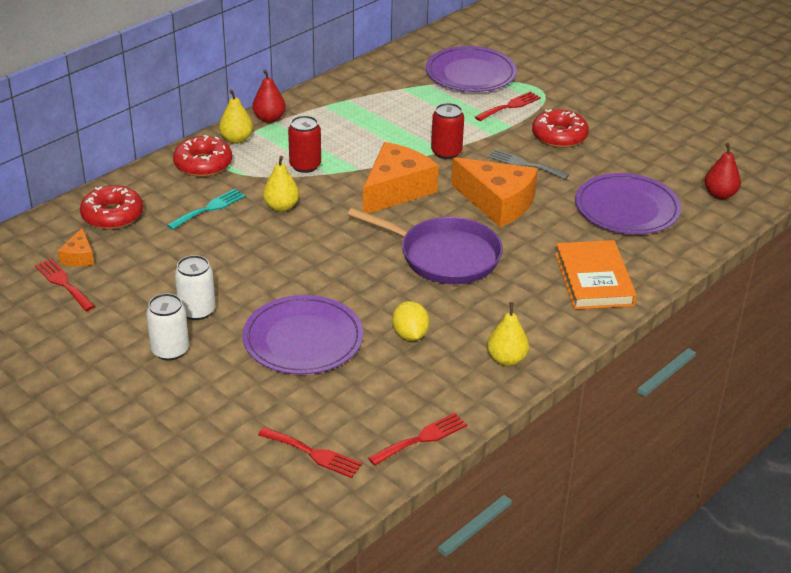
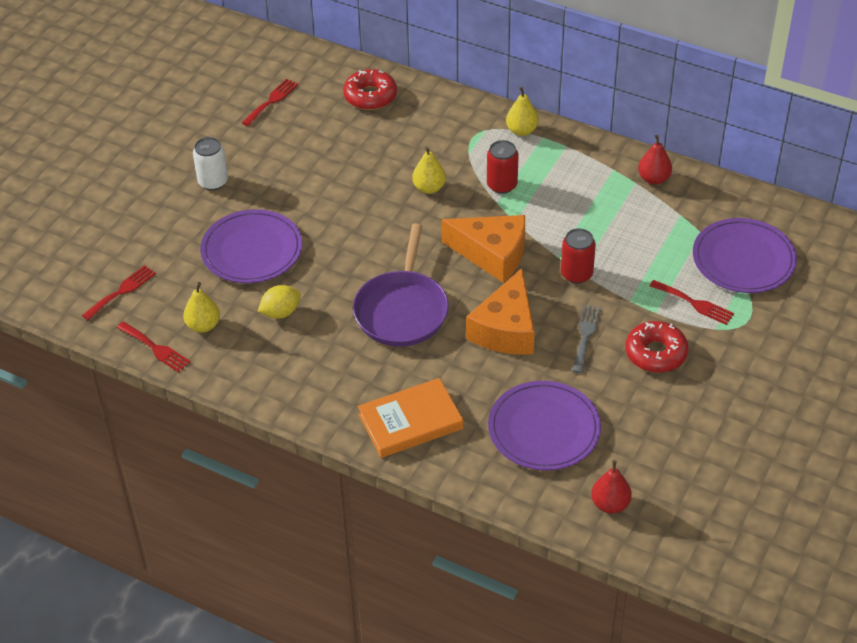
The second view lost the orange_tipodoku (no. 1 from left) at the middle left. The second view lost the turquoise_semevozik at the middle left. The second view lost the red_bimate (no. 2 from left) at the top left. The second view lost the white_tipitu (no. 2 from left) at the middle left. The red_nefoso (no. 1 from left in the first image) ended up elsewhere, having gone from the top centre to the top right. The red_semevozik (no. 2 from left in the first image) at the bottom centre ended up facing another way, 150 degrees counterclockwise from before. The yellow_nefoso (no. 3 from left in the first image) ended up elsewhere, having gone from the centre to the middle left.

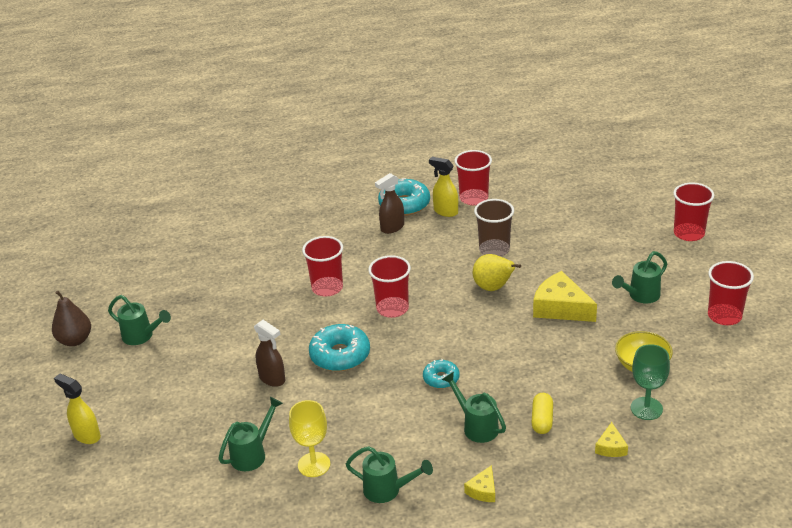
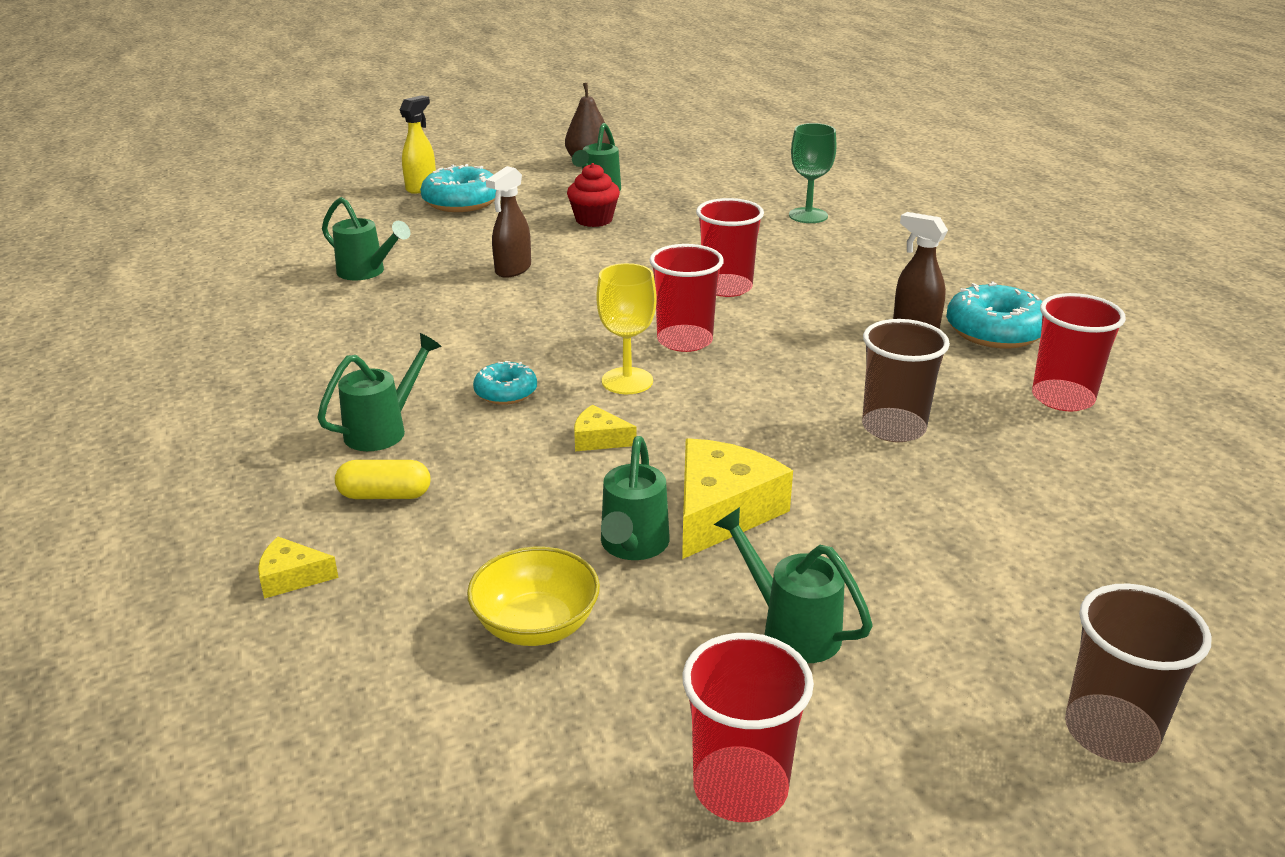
The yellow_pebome ended up elsewhere, having gone from the bottom centre to the centre. The turquoise_bimate (no. 1 from left) ended up elsewhere, having gone from the centre to the top centre. The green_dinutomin (no. 3 from left in the first image) ended up elsewhere, having gone from the bottom centre to the centre. The second view lost the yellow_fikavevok (no. 2 from left) at the centre. The yellow_tipodoku (no. 1 from left in the first image) ended up elsewhere, having gone from the bottom centre to the centre. The second view lost the yellow_nefoso at the centre. The green_pebome ended up elsewhere, having gone from the bottom right to the top centre. What was the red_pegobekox (no. 4 from left) at the middle right turned into the brown_pegobekox (no. 2 from left) at the bottom right. The second view gained the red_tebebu at the top centre.

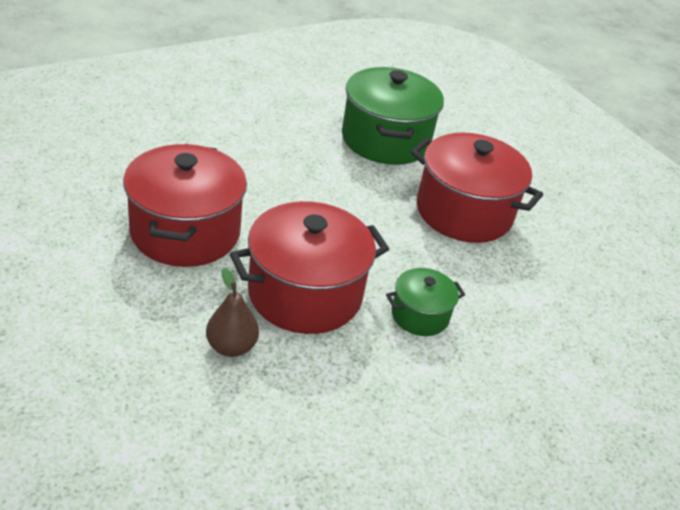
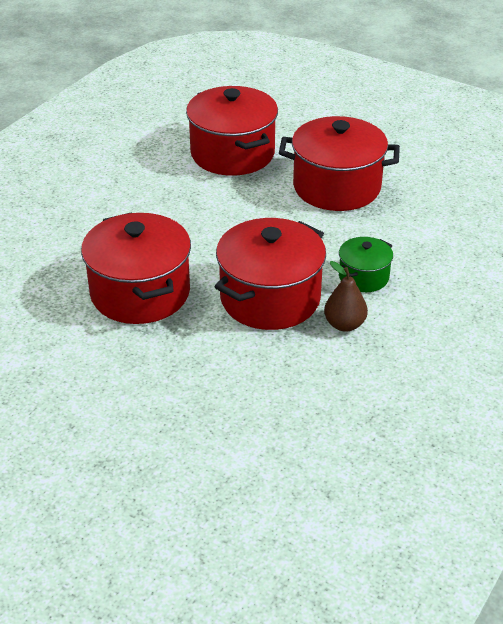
The brown_nefoso ended up elsewhere, having gone from the centre to the middle right. What was the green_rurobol (no. 1 from left) at the top centre turned into the red_rurobol (no. 2 from left) at the top centre.

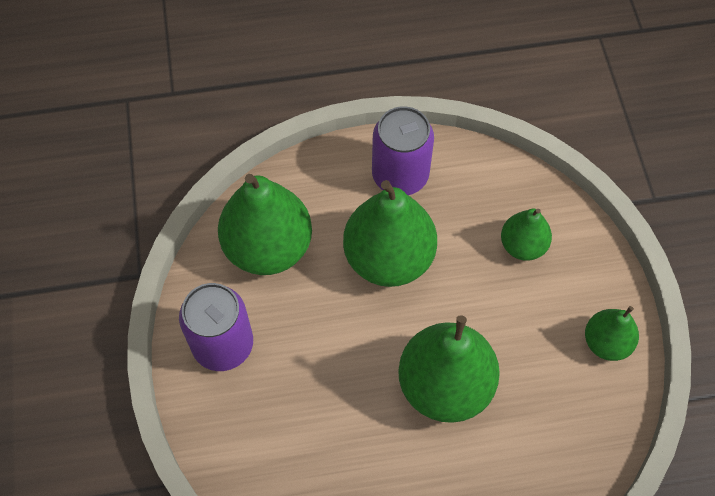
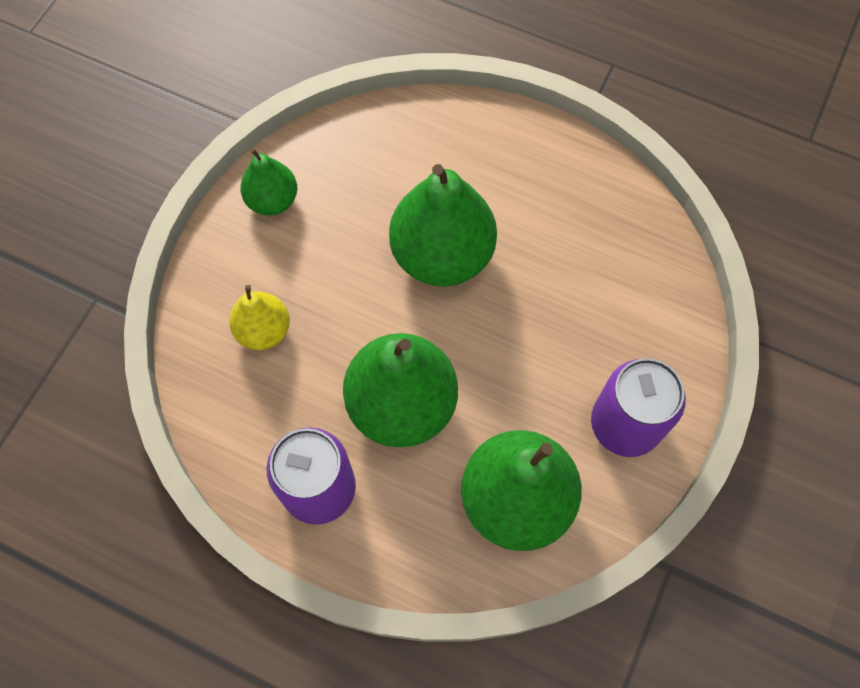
What was the green_nefoso (no. 4 from left) at the middle right turned into the yellow_nefoso at the middle left.

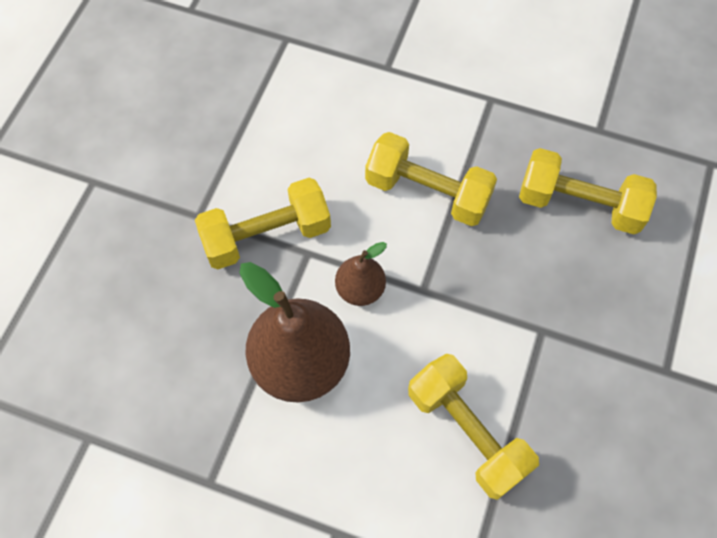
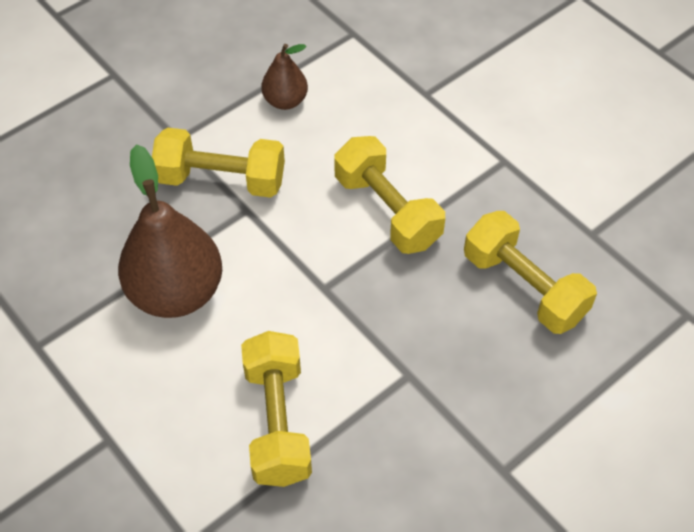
The brown_nefoso (no. 2 from left) ended up elsewhere, having gone from the centre to the top centre.

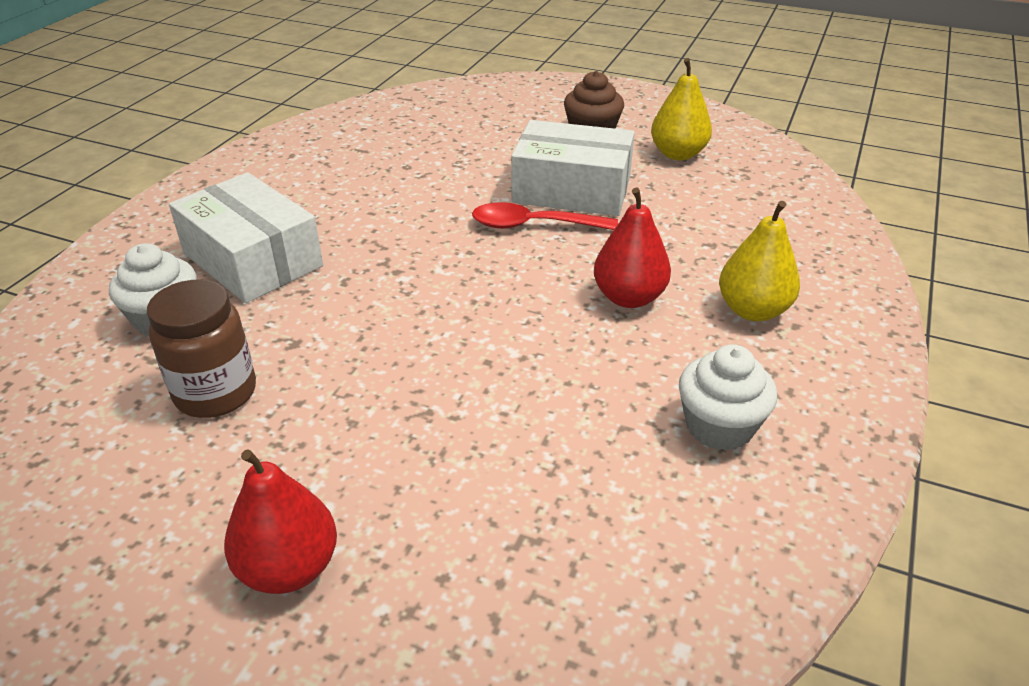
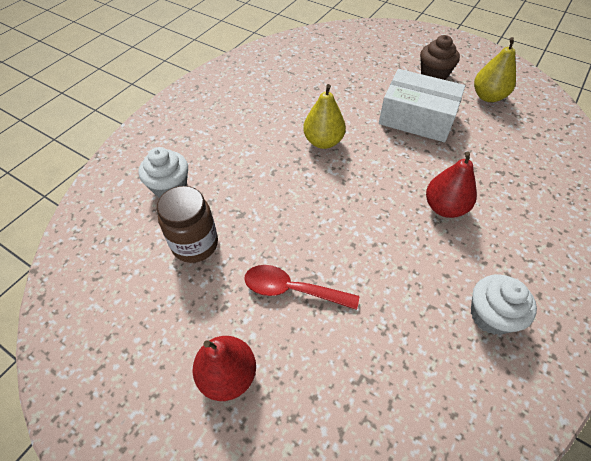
The second view lost the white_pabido (no. 1 from left) at the middle left. The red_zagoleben ended up elsewhere, having gone from the top centre to the centre. The yellow_nefoso (no. 2 from left in the first image) ended up elsewhere, having gone from the middle right to the top centre.

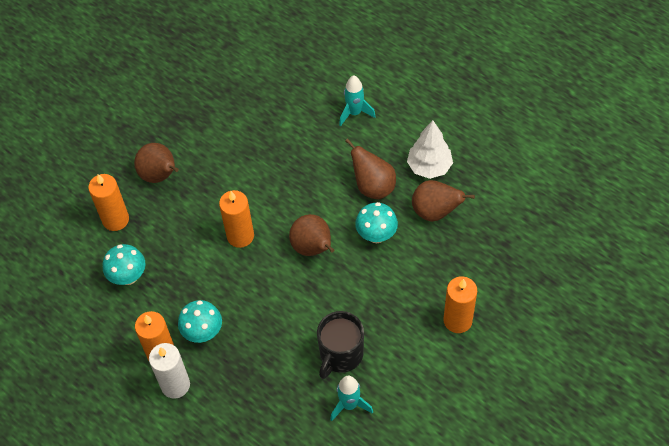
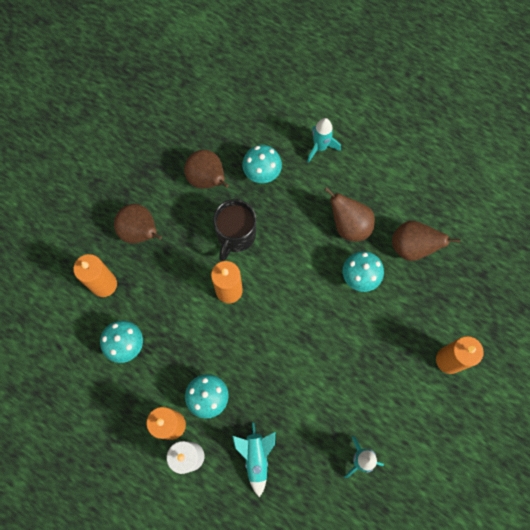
The brown_nefoso (no. 2 from left) ended up elsewhere, having gone from the centre to the top centre. The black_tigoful ended up elsewhere, having gone from the bottom centre to the centre. The second view lost the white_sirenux at the centre. The second view gained the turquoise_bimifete (no. 1 from left) at the bottom centre. The second view gained the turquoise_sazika (no. 3 from left) at the top centre.

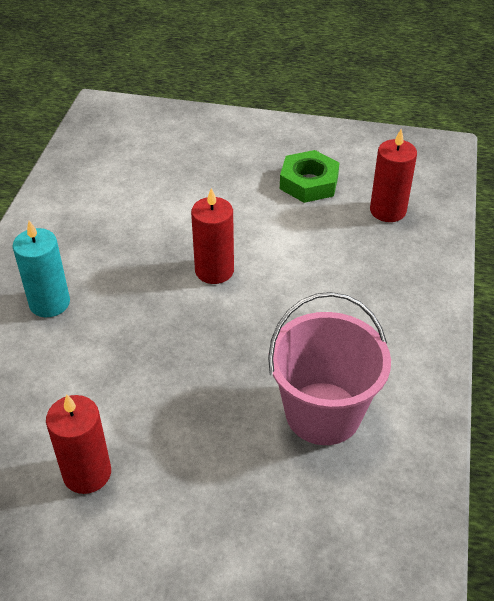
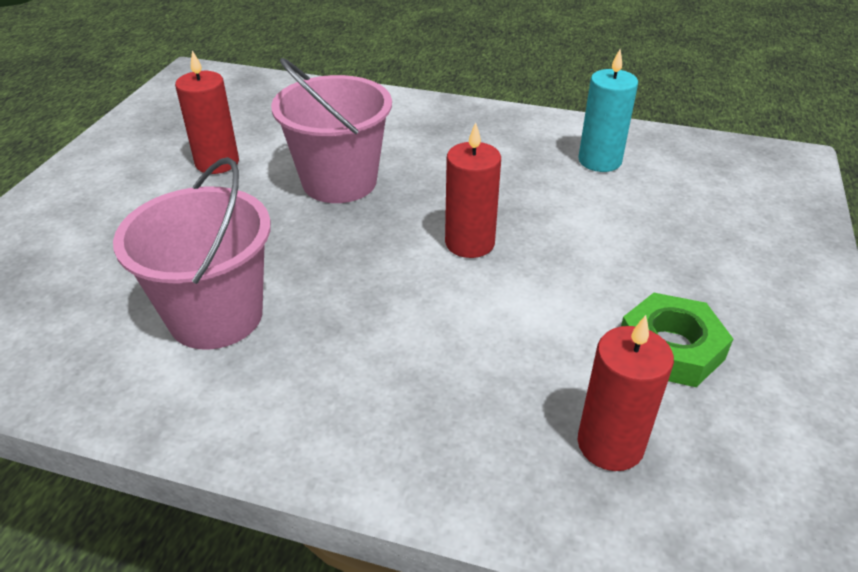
The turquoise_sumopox ended up elsewhere, having gone from the middle left to the top right. The second view gained the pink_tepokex (no. 2 from left) at the top centre.

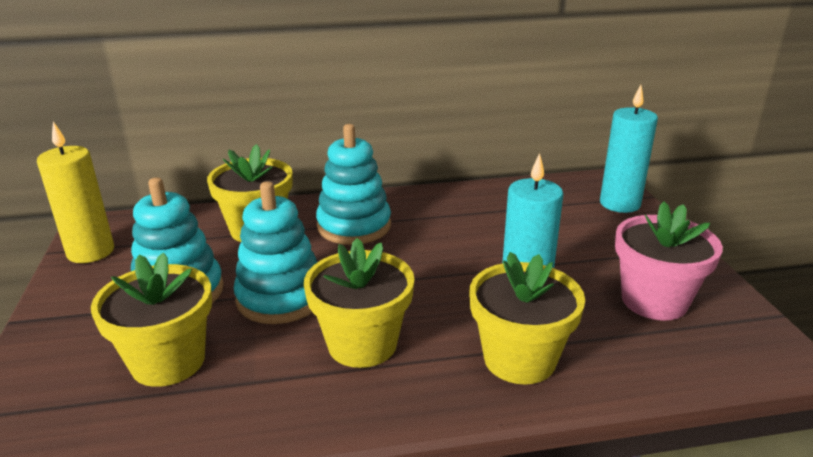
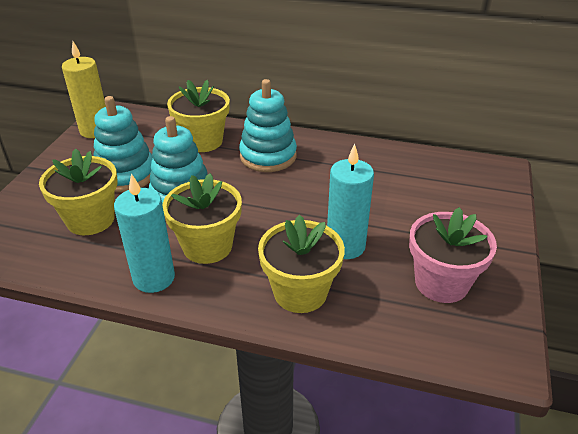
The turquoise_sumopox (no. 2 from left in the first image) ended up elsewhere, having gone from the top right to the middle left.

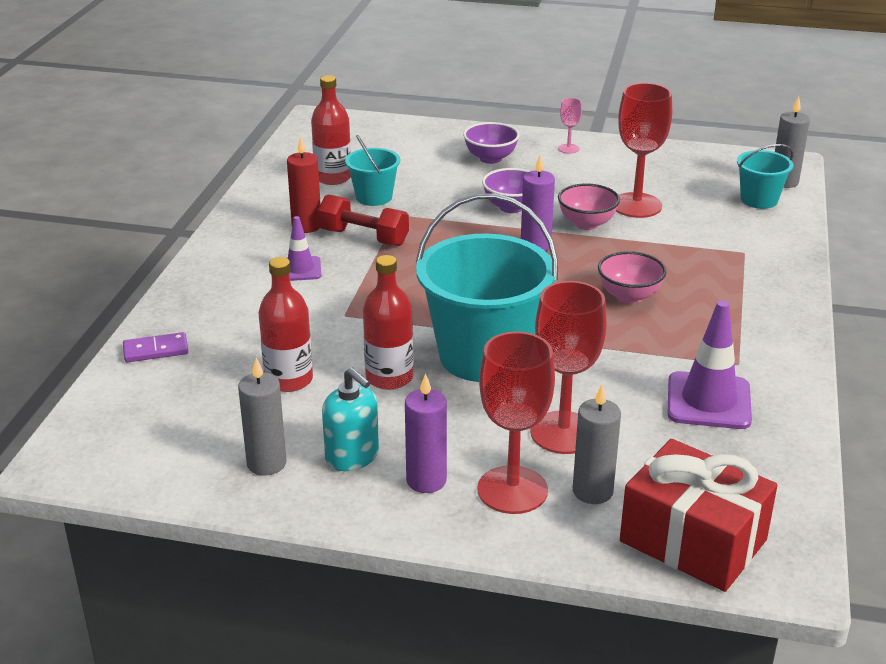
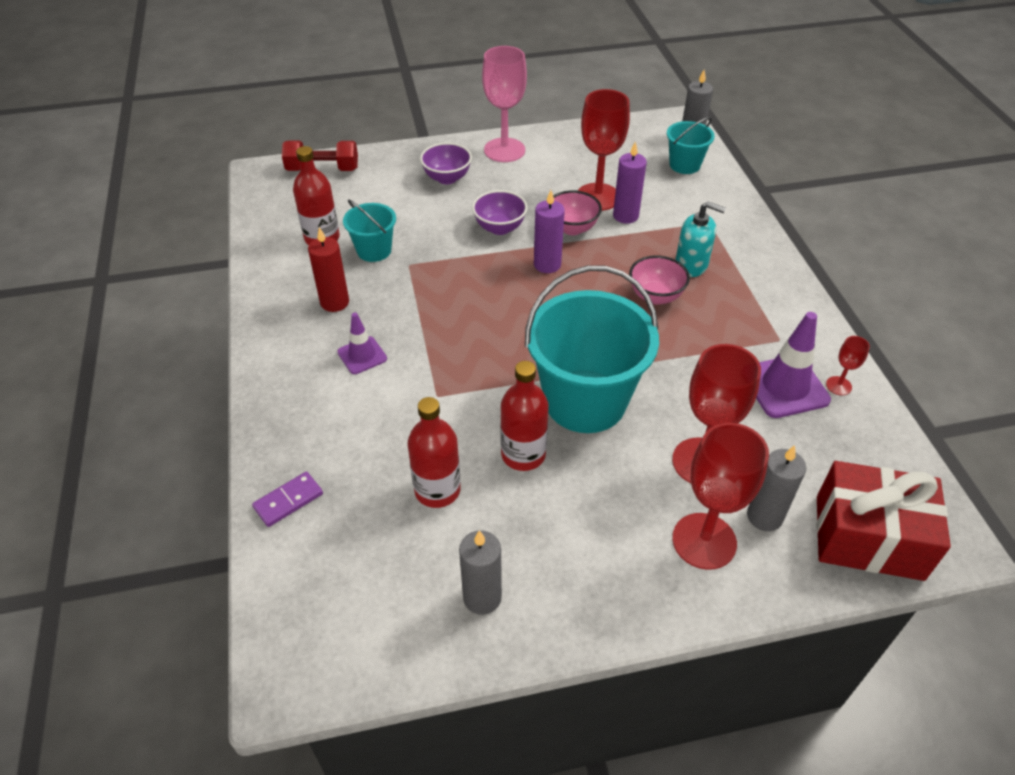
The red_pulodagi ended up elsewhere, having gone from the top centre to the top left. The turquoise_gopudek ended up elsewhere, having gone from the centre to the top right. The purple_sumopox (no. 1 from left in the first image) ended up elsewhere, having gone from the centre to the top centre. The size of the pink_pebome at the top centre changed by a factor of 2.20. The second view gained the red_pebome (no. 4 from left) at the middle right.

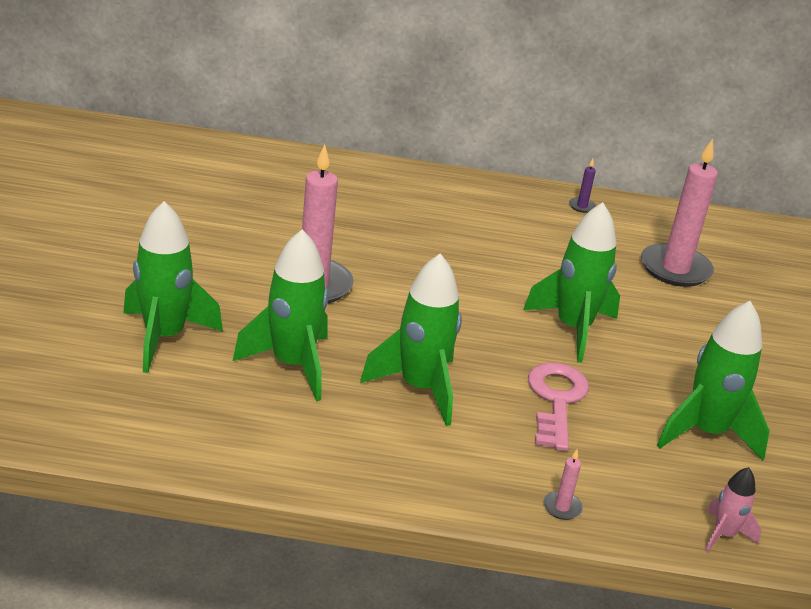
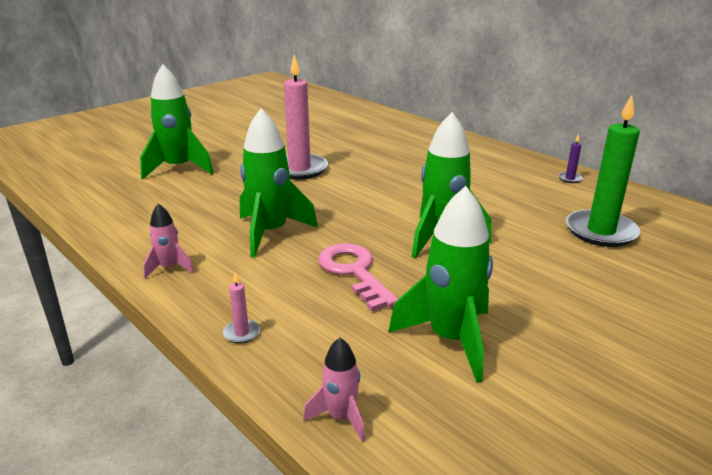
The second view lost the green_bimifete (no. 2 from left) at the centre. The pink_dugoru at the bottom right ended up facing another way, 75 degrees counterclockwise from before. What was the pink_sumopox (no. 3 from left) at the middle right turned into the green_sumopox at the middle right. The second view gained the pink_bimifete (no. 1 from left) at the middle left.

